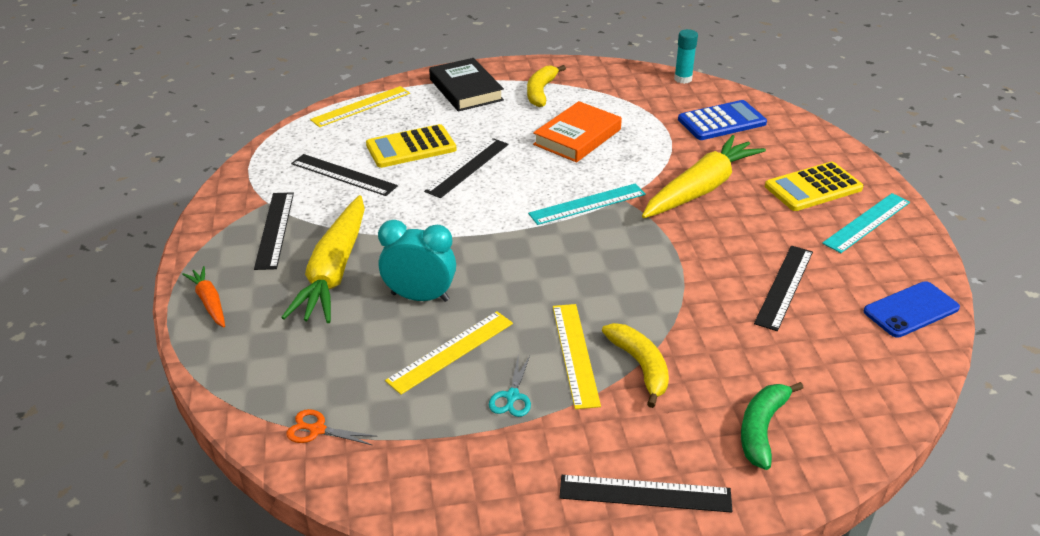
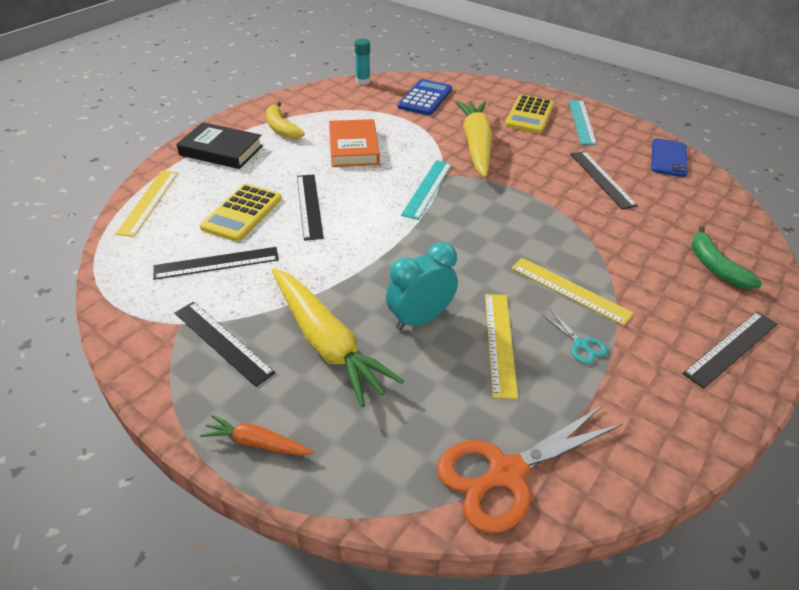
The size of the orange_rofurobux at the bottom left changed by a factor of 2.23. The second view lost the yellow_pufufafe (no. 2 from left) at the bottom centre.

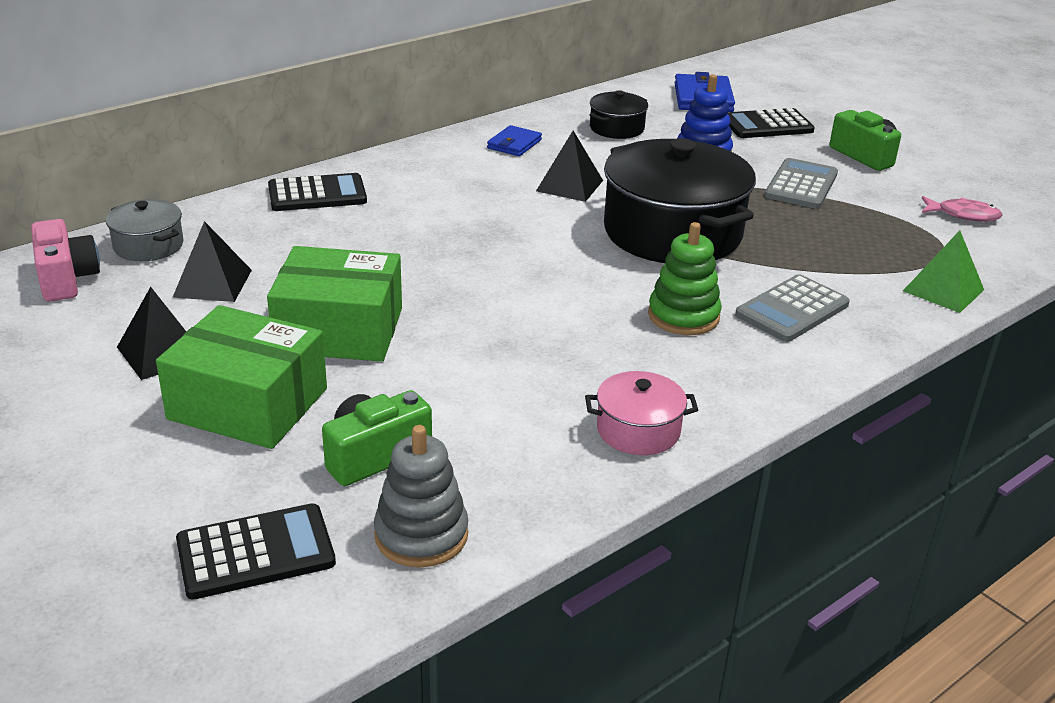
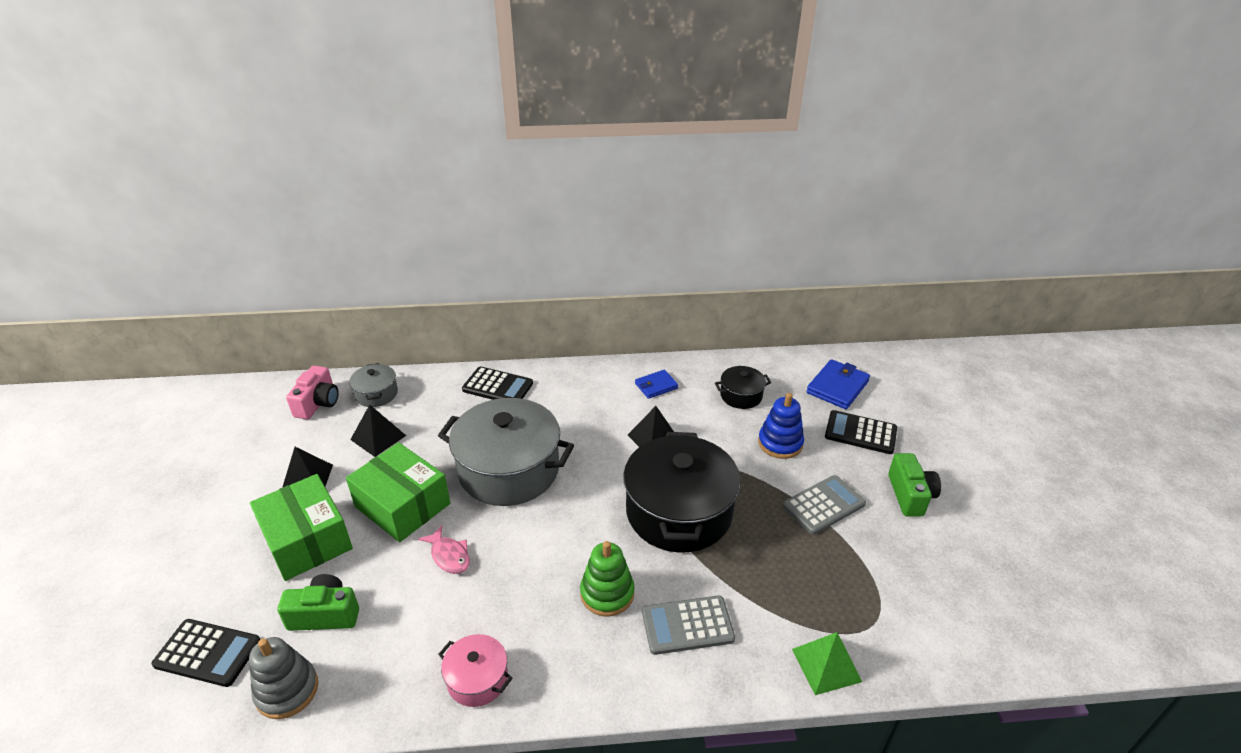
The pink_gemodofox ended up elsewhere, having gone from the top right to the bottom centre. The second view gained the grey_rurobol (no. 2 from left) at the centre.

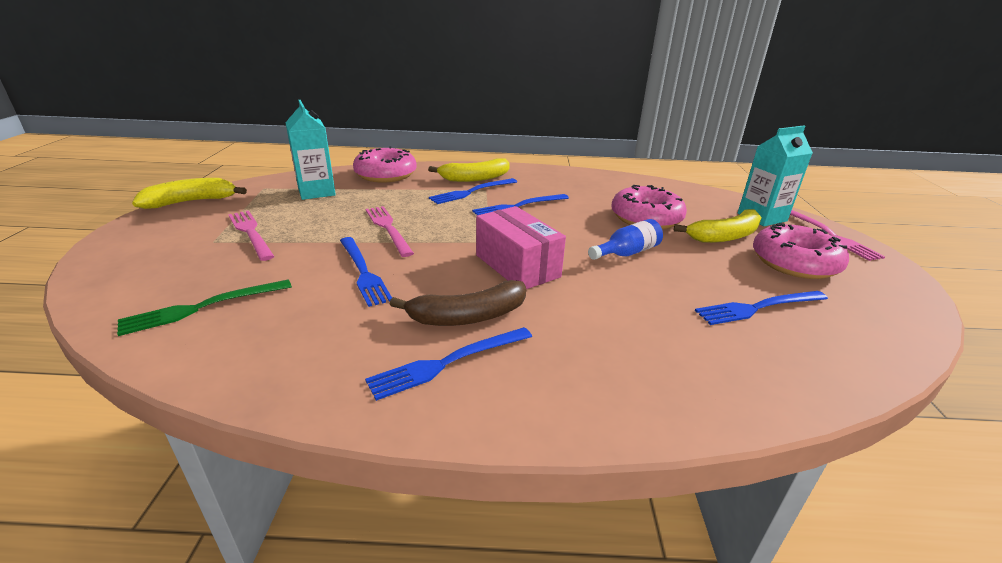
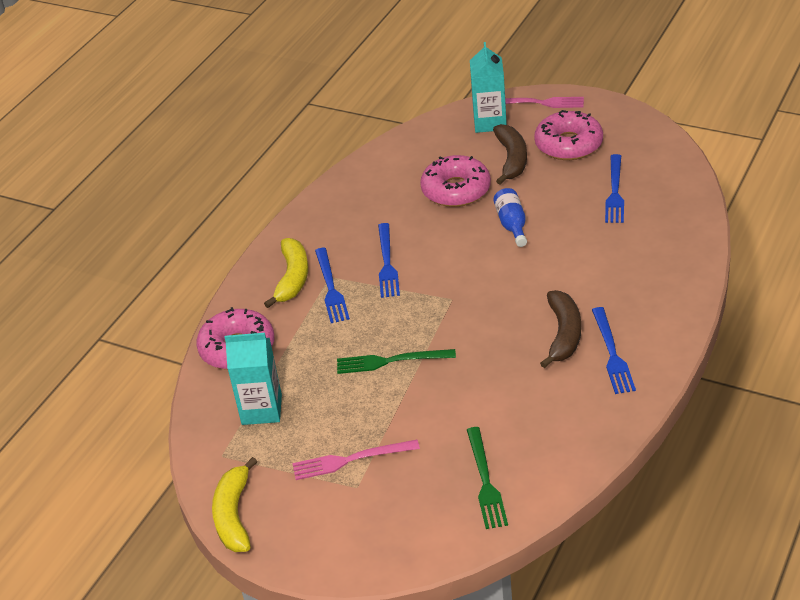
The second view lost the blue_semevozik (no. 1 from left) at the centre. What was the pink_semevozik (no. 2 from left) at the centre turned into the green_semevozik (no. 1 from left) at the centre. The second view lost the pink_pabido at the centre. What was the yellow_pufufafe (no. 3 from left) at the middle right turned into the brown_pufufafe (no. 1 from left) at the top centre.

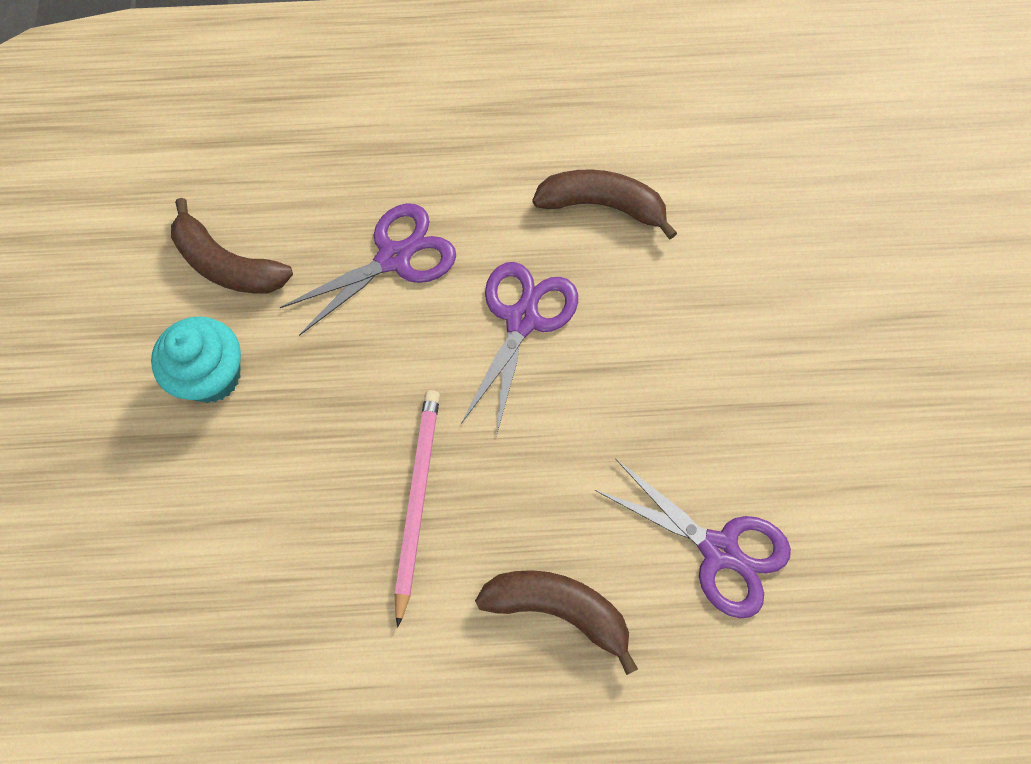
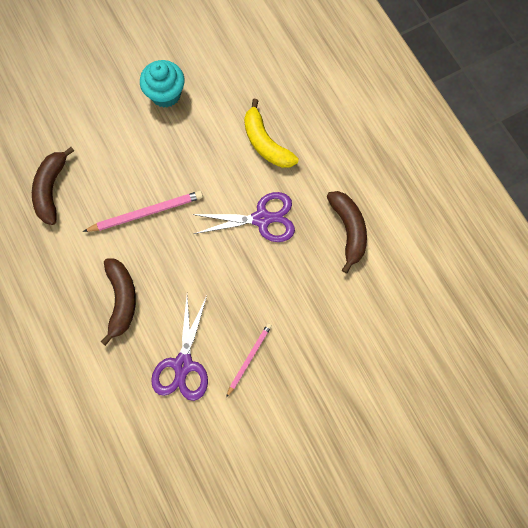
The brown_pufufafe (no. 1 from left) ended up elsewhere, having gone from the top left to the middle left. Where the purple_rofurobux (no. 1 from left) stood at the centre, the yellow_pufufafe came to stand at the top centre. The second view gained the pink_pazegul (no. 2 from left) at the bottom centre.

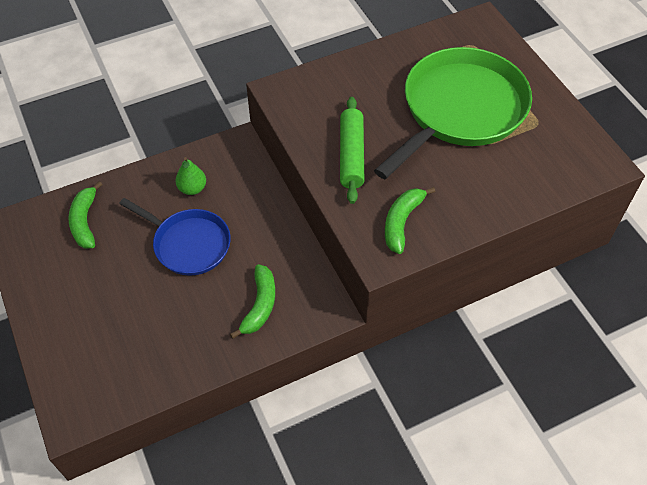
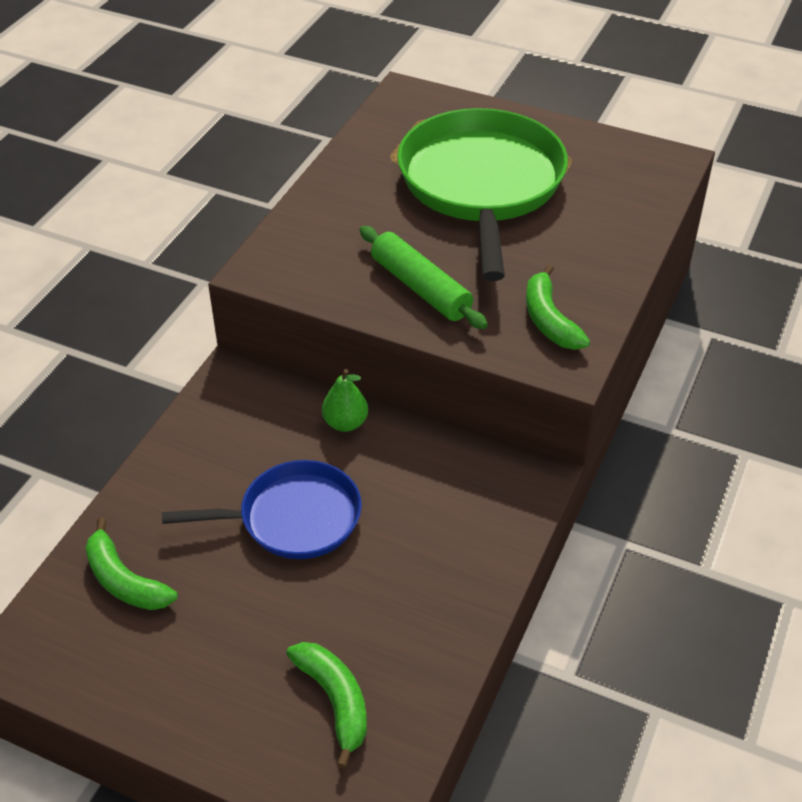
The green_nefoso ended up elsewhere, having gone from the middle left to the centre. The green_pufufafe (no. 2 from left) ended up elsewhere, having gone from the centre to the bottom centre.

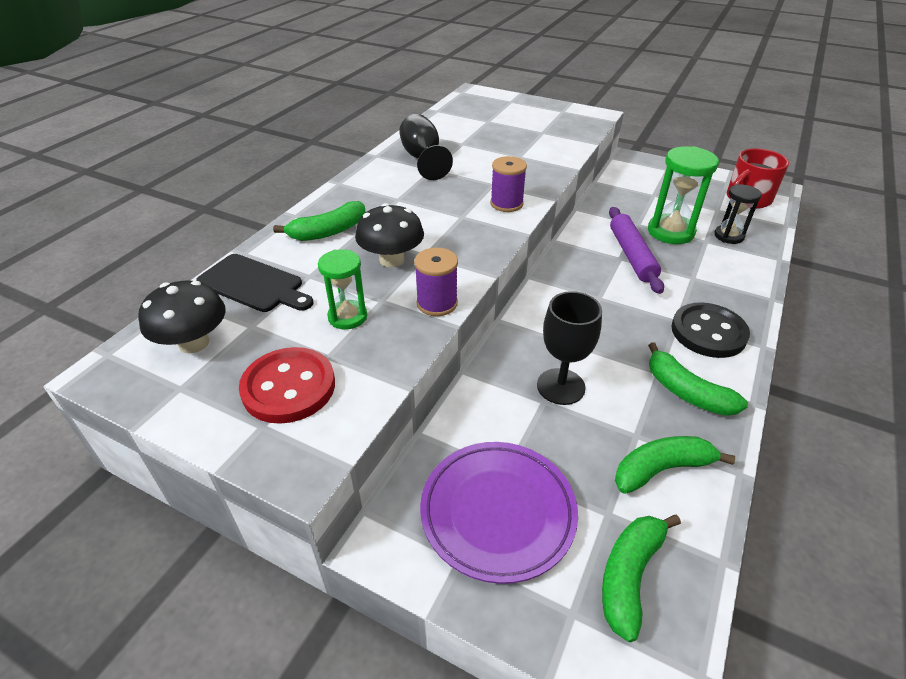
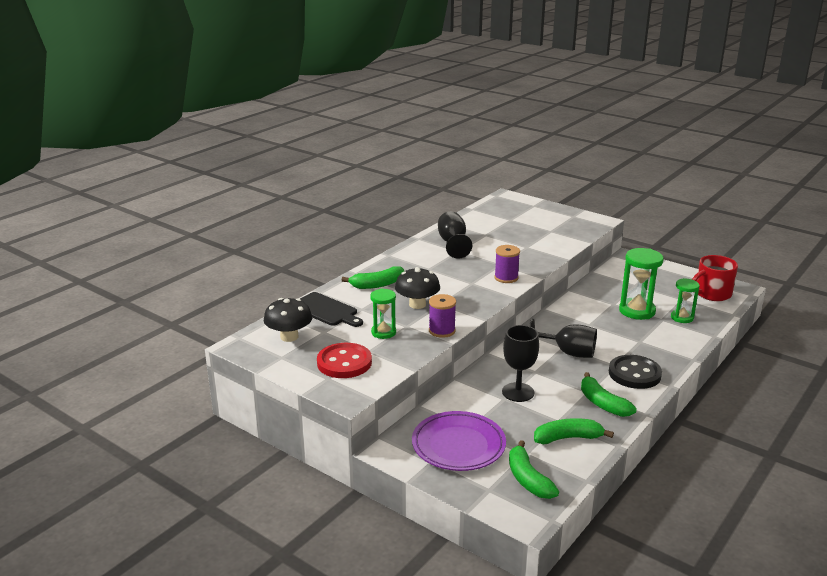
The green_pufufafe (no. 2 from left) at the bottom right ended up facing another way, 60 degrees counterclockwise from before. The second view lost the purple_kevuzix at the middle right. What was the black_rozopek at the top right turned into the green_rozopek (no. 3 from left) at the middle right. The second view gained the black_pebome (no. 3 from left) at the middle right.

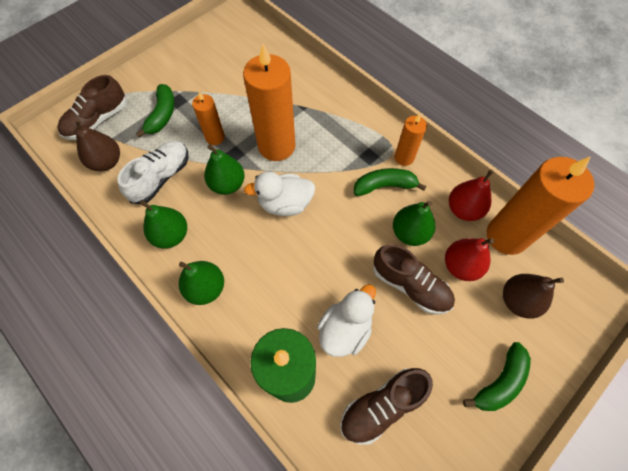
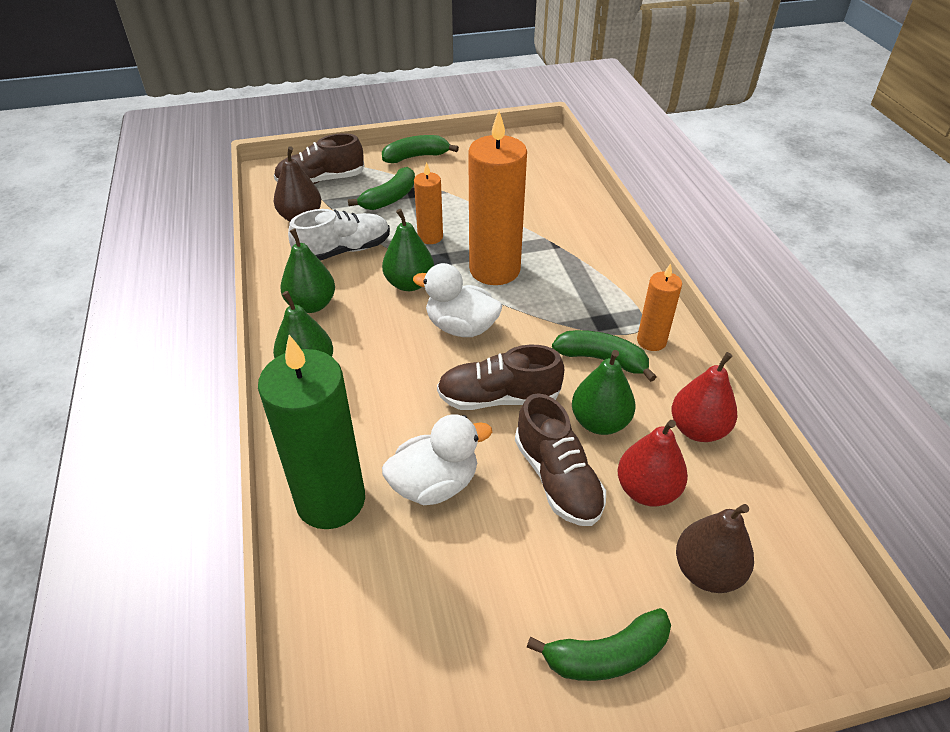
The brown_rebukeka (no. 2 from left) ended up elsewhere, having gone from the bottom centre to the centre. The second view lost the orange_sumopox (no. 4 from left) at the middle right. The second view gained the green_pufufafe (no. 2 from left) at the top centre.

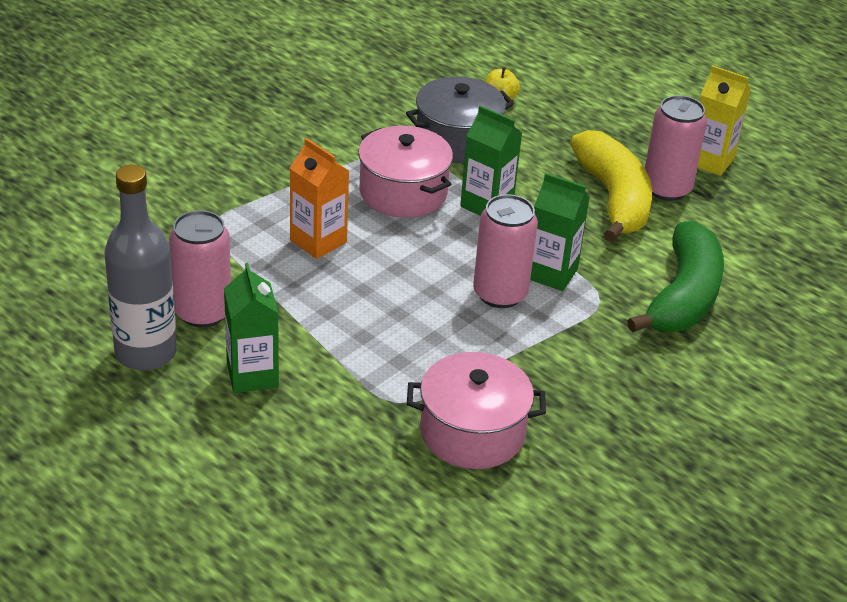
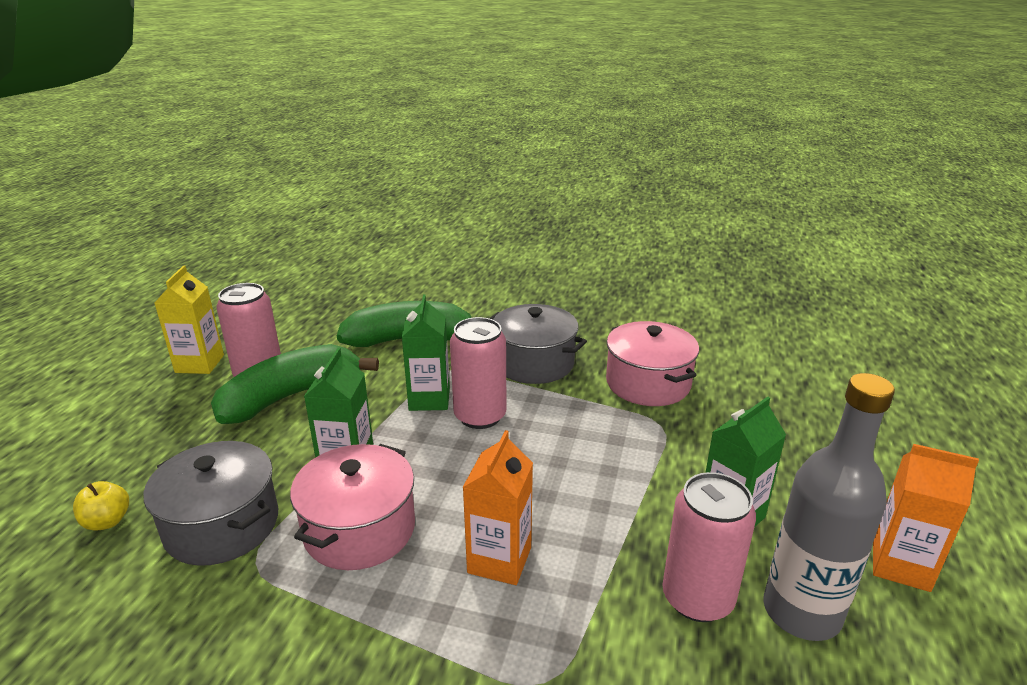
What was the yellow_pufufafe at the top right turned into the green_pufufafe (no. 1 from left) at the middle left. The second view gained the grey_rurobol (no. 2 from left) at the centre. The second view gained the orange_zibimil (no. 2 from left) at the bottom right.

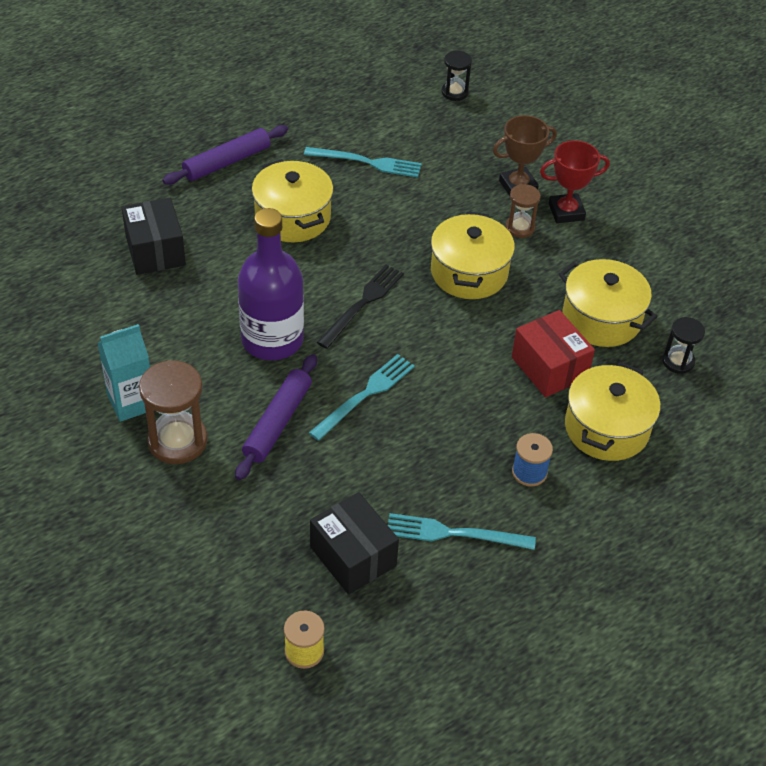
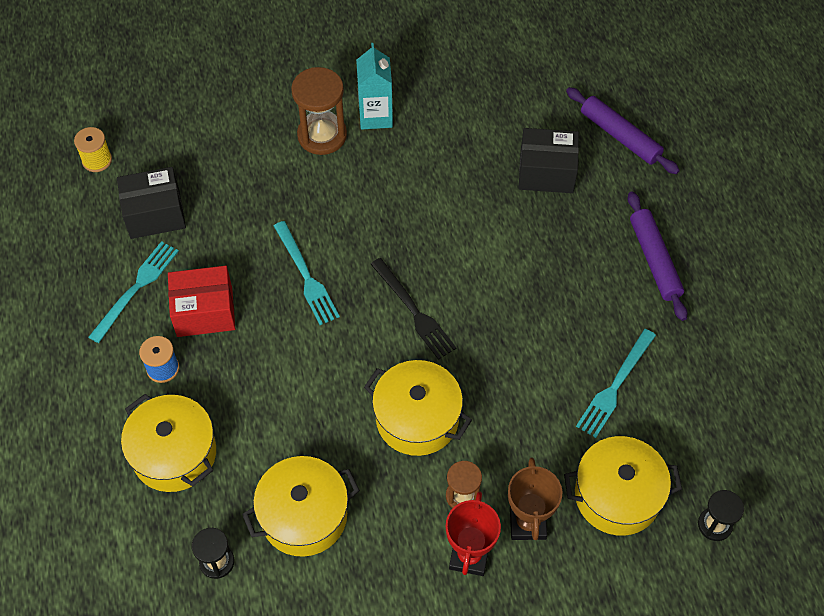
The purple_kevuzix (no. 2 from left in the first image) ended up elsewhere, having gone from the centre to the top right. The second view lost the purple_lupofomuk at the centre. The yellow_rurobol (no. 1 from left in the first image) ended up elsewhere, having gone from the top centre to the bottom right. The red_pabido ended up elsewhere, having gone from the middle right to the middle left.

